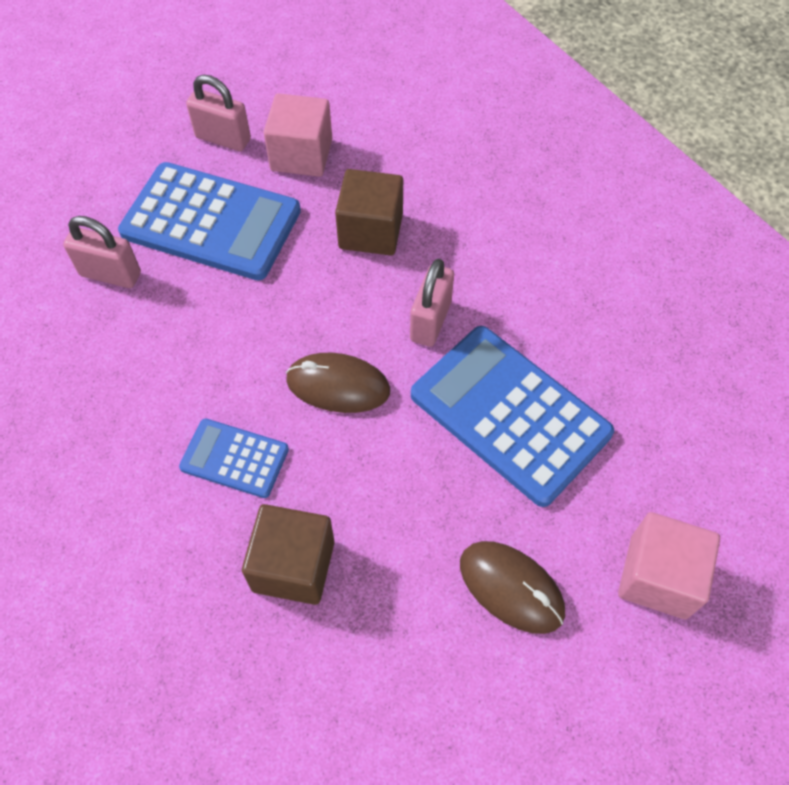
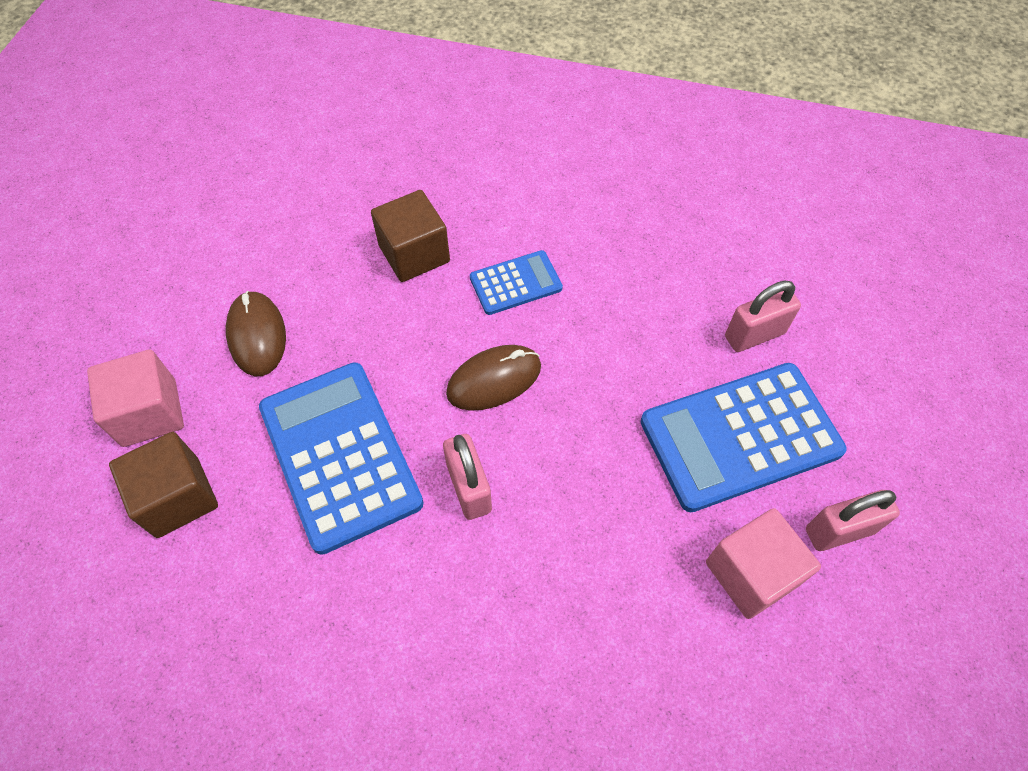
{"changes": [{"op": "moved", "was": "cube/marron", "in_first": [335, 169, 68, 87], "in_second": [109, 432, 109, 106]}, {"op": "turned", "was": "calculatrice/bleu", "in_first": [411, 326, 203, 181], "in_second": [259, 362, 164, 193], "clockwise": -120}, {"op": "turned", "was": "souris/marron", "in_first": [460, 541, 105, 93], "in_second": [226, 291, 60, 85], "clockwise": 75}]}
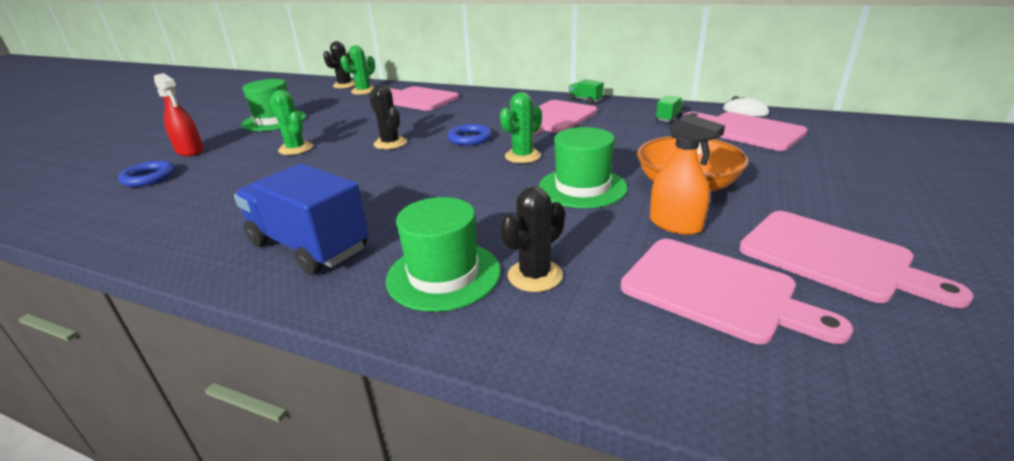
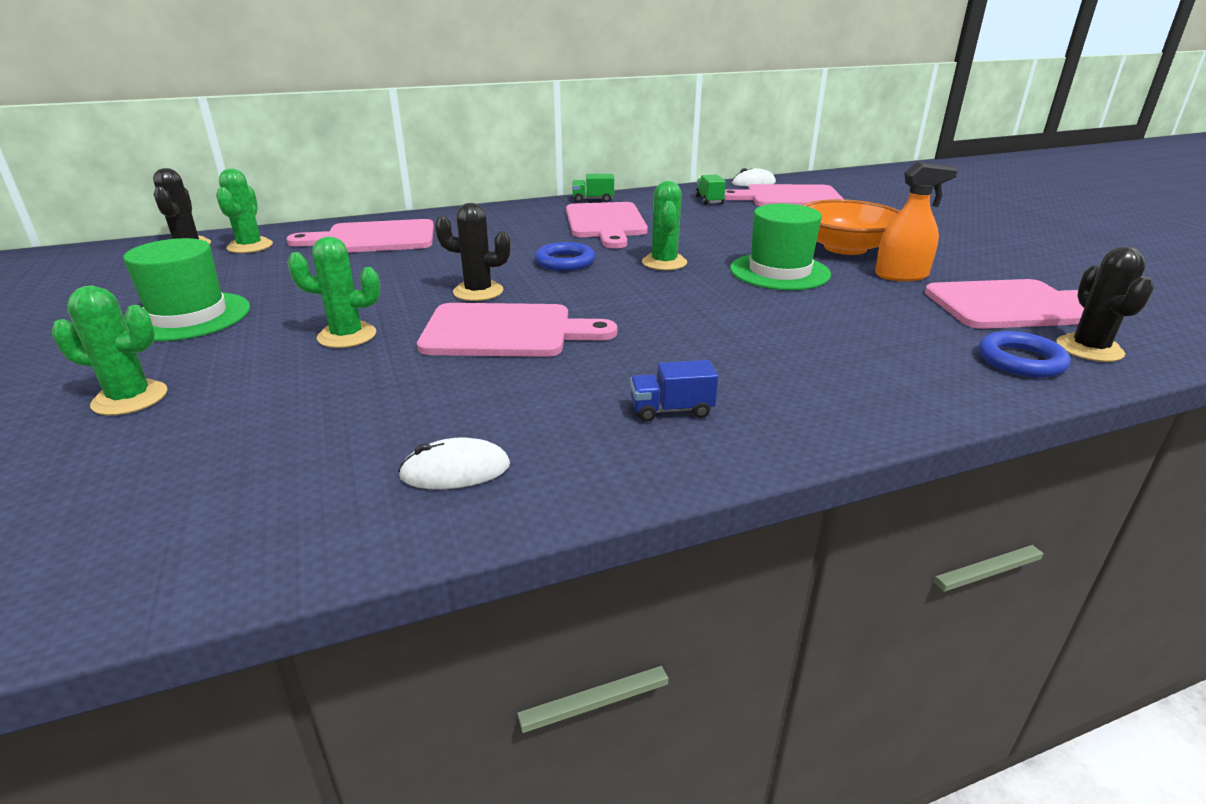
{"changes": [{"op": "replaced", "was": "vaporisateur/rouge", "now": "cactus/vert", "in_first": [154, 73, 49, 83], "in_second": [52, 285, 115, 131]}, {"op": "moved", "was": "anneau/bleu", "in_first": [118, 160, 57, 27], "in_second": [978, 331, 93, 47]}, {"op": "resized", "was": "camion/bleu", "in_first": [234, 163, 135, 112], "in_second": [630, 360, 88, 62], "ratio": 0.43}, {"op": "moved", "was": "cactus/noir", "in_first": [500, 186, 65, 106], "in_second": [1057, 246, 97, 116]}, {"op": "removed", "was": "chapeau/vert", "in_first": [386, 197, 115, 115]}, {"op": "moved", "was": "planche à découper/rose", "in_first": [739, 211, 234, 97], "in_second": [417, 303, 200, 54]}, {"op": "added", "now": "souris/blanc", "in_second": [398, 438, 112, 51]}]}
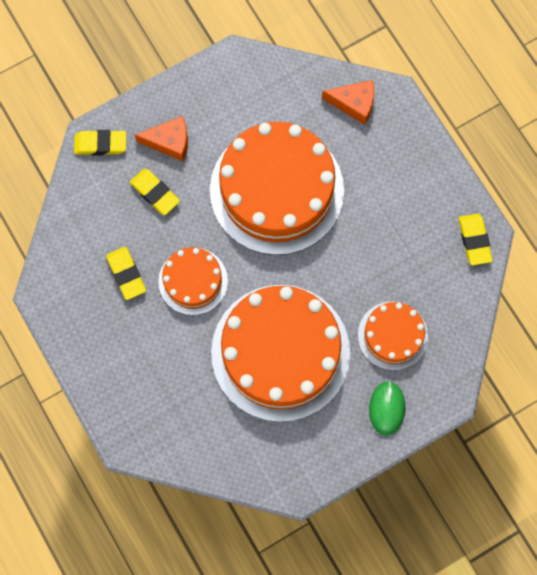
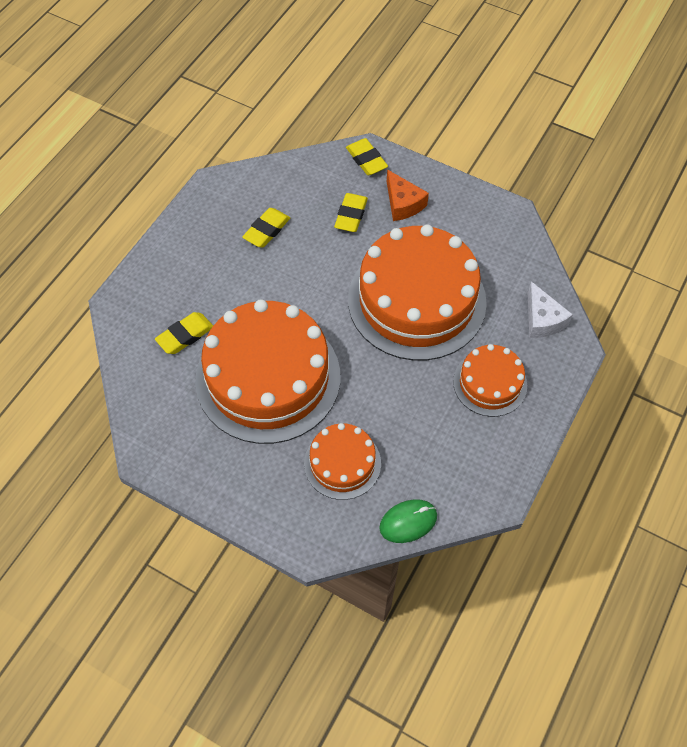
{"changes": [{"op": "recoloured", "was": "fromage/orange", "now": "fromage/blanc", "in_first": [322, 80, 52, 45], "in_second": [528, 281, 45, 57]}, {"op": "moved", "was": "gomme/jaune", "in_first": [459, 214, 34, 51], "in_second": [155, 312, 58, 42]}, {"op": "moved", "was": "gâteau/orange", "in_first": [158, 247, 70, 68], "in_second": [453, 344, 74, 73]}, {"op": "moved", "was": "souris/vert", "in_first": [369, 381, 36, 55], "in_second": [379, 499, 58, 44]}]}
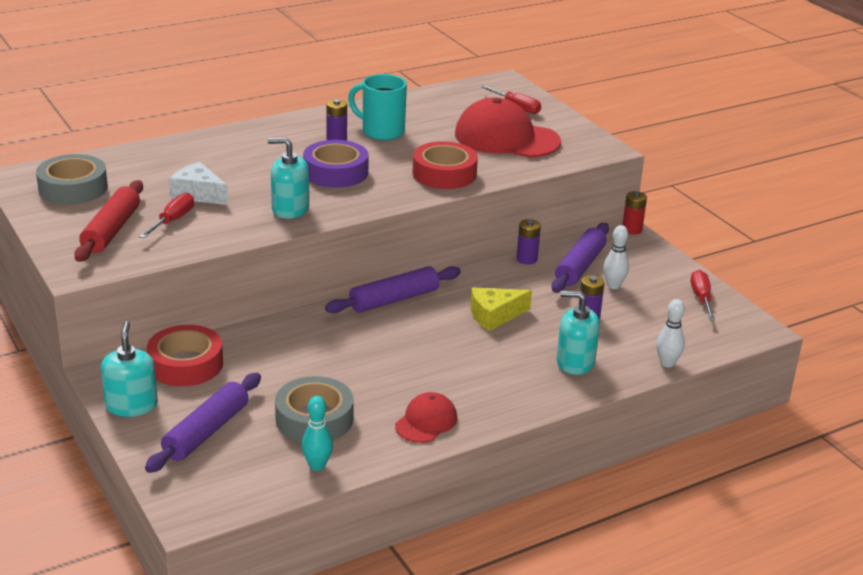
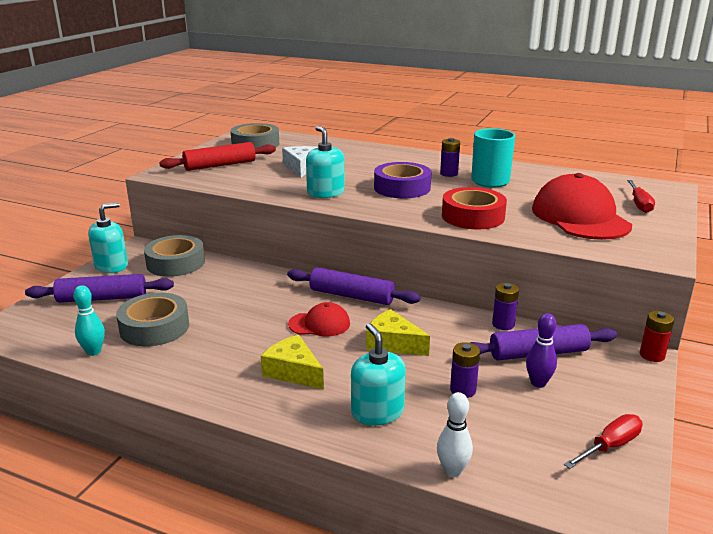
{"changes": [{"op": "removed", "was": "tournevis/rouge", "in_first": [139, 193, 55, 45]}, {"op": "recoloured", "was": "quille/blanc", "now": "quille/violet", "in_first": [603, 225, 26, 64], "in_second": [526, 313, 31, 75]}, {"op": "recoloured", "was": "ruban adhésif/rouge", "now": "ruban adhésif/gris", "in_first": [147, 325, 76, 61], "in_second": [144, 235, 61, 42]}, {"op": "moved", "was": "casquette/rouge", "in_first": [395, 392, 62, 51], "in_second": [288, 302, 62, 35]}, {"op": "added", "now": "fromage/jaune", "in_second": [261, 335, 63, 55]}]}
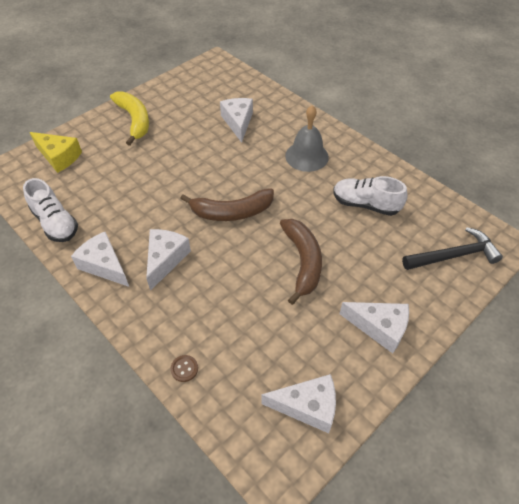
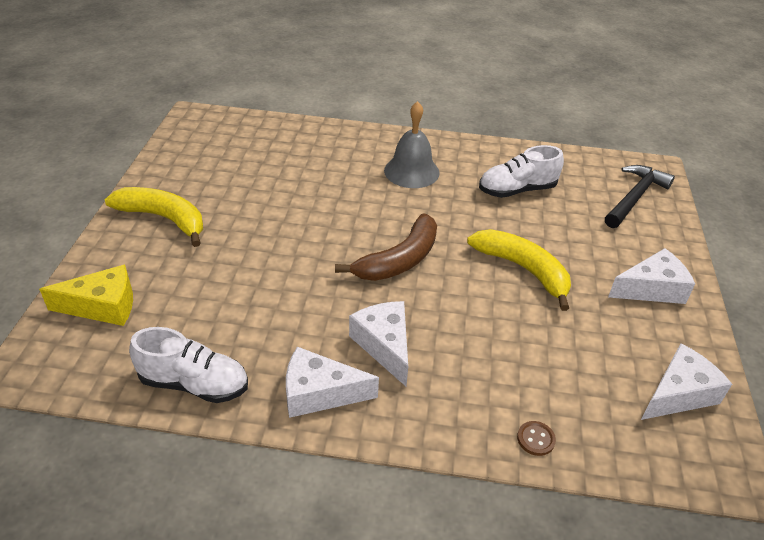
{"changes": [{"op": "removed", "was": "fromage/blanc", "in_first": [220, 98, 33, 45]}, {"op": "recoloured", "was": "banane/marron", "now": "banane/jaune", "in_first": [280, 219, 42, 86], "in_second": [467, 229, 104, 82]}]}
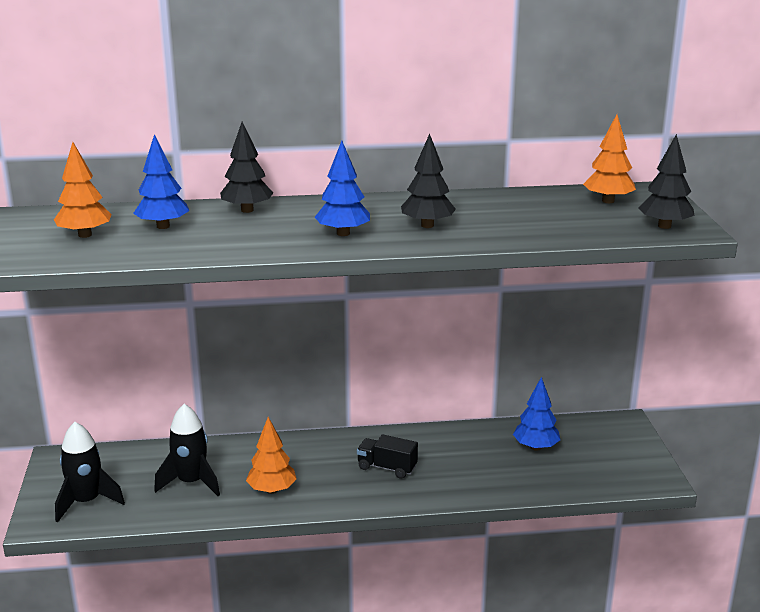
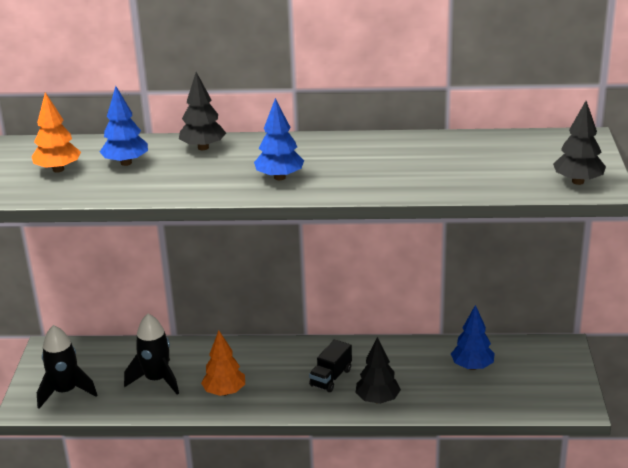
{"changes": [{"op": "removed", "was": "arbre/orange", "in_first": [583, 114, 53, 89]}, {"op": "moved", "was": "arbre/noir", "in_first": [401, 133, 55, 95], "in_second": [355, 337, 46, 67]}, {"op": "turned", "was": "camion/noir", "in_first": [357, 434, 61, 44], "in_second": [309, 339, 43, 53], "clockwise": -90}]}
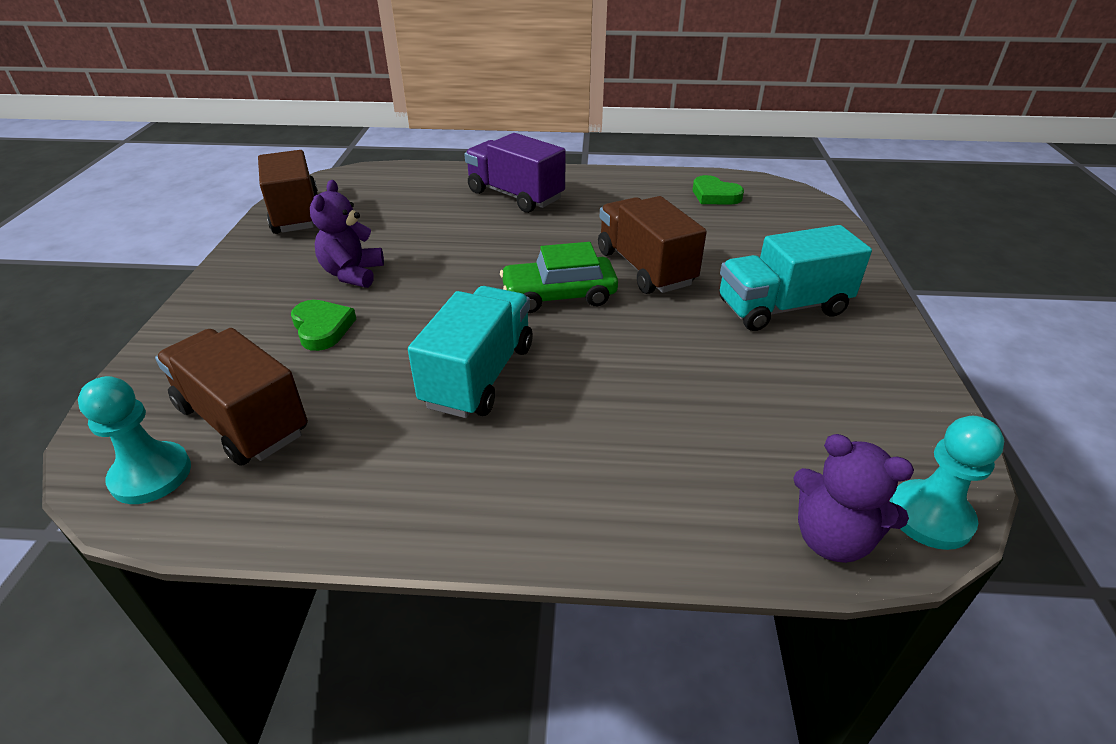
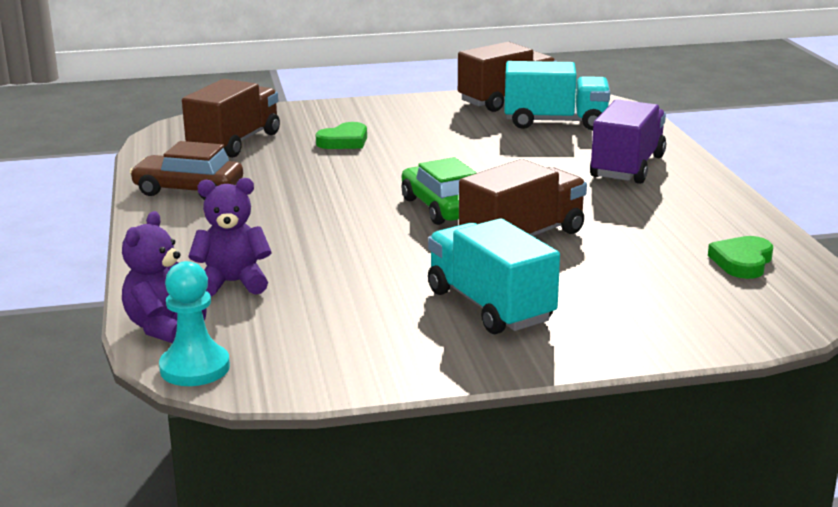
{"changes": [{"op": "moved", "was": "ours en peluche/violet", "in_first": [310, 180, 74, 108], "in_second": [188, 178, 83, 119]}, {"op": "moved", "was": "camion/turquoise", "in_first": [408, 286, 125, 132], "in_second": [505, 61, 105, 69]}, {"op": "removed", "was": "pion/turquoise", "in_first": [78, 376, 113, 128]}, {"op": "added", "now": "voiture/marron", "in_second": [129, 141, 114, 59]}]}
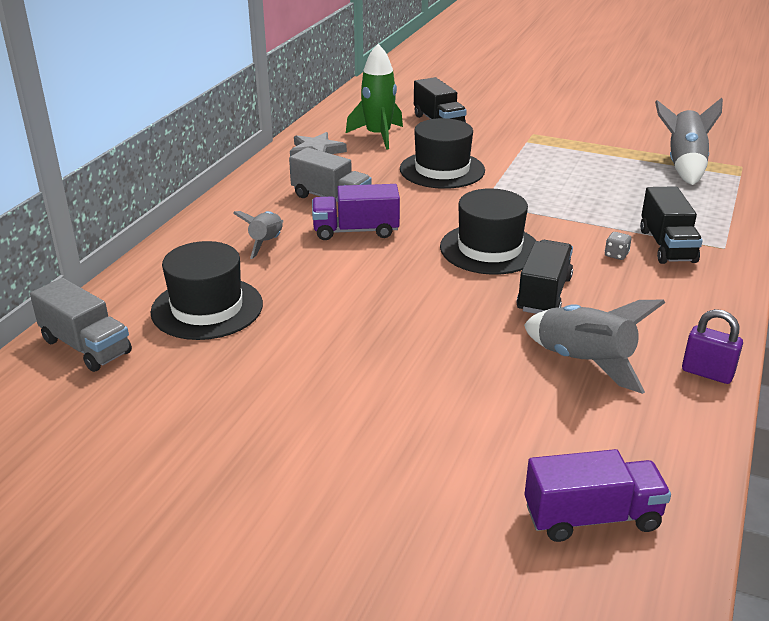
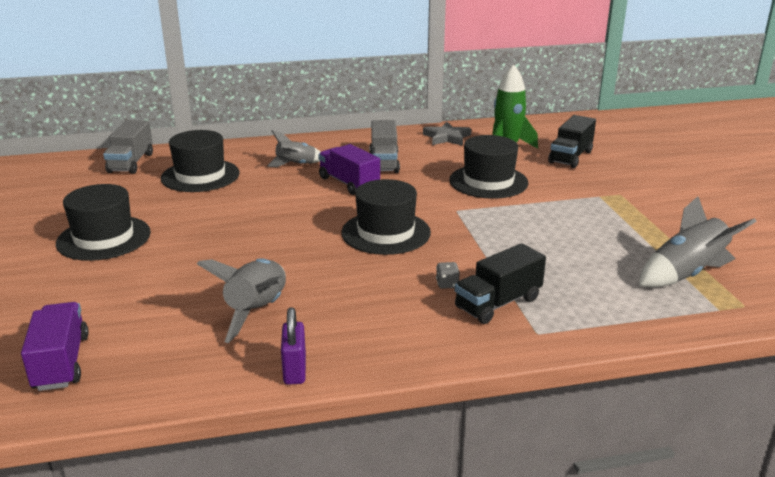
{"changes": [{"op": "removed", "was": "camion/noir", "in_first": [516, 240, 57, 74]}, {"op": "turned", "was": "camion/violet", "in_first": [524, 449, 147, 93], "in_second": [21, 302, 68, 89], "clockwise": -150}, {"op": "added", "now": "chapeau/noir", "in_second": [56, 184, 95, 77]}]}
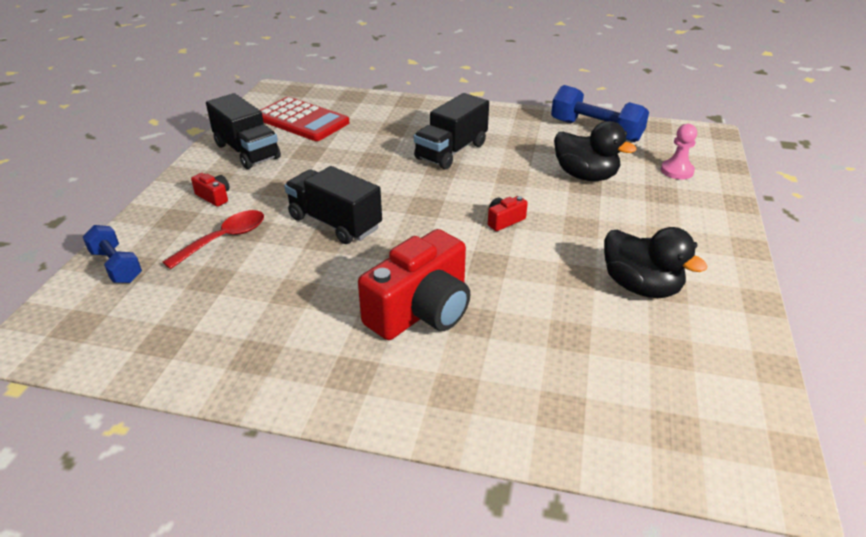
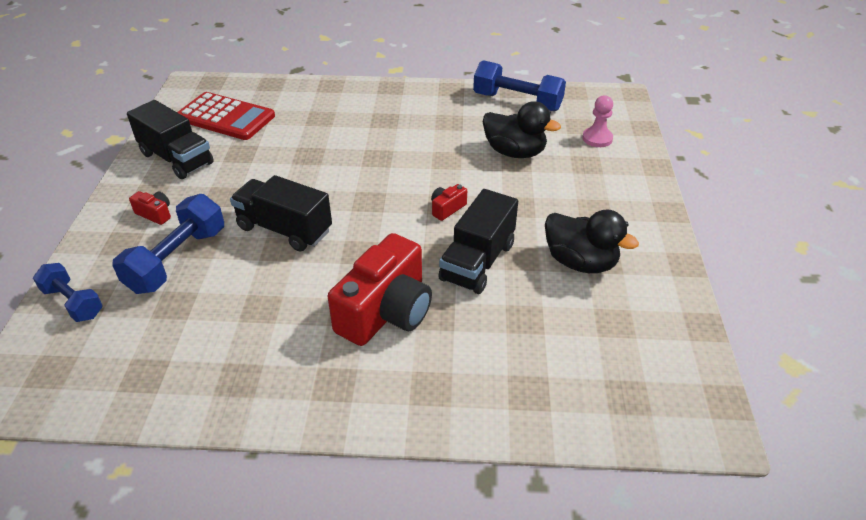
{"changes": [{"op": "moved", "was": "camion/noir", "in_first": [414, 93, 75, 76], "in_second": [438, 189, 80, 105]}, {"op": "replaced", "was": "cuillère/rouge", "now": "haltère/bleu", "in_first": [163, 210, 101, 59], "in_second": [112, 194, 112, 100]}]}
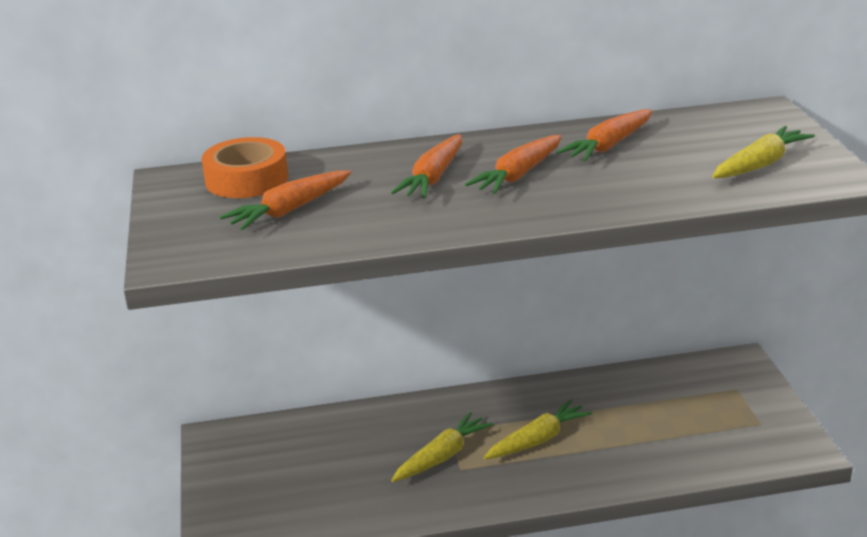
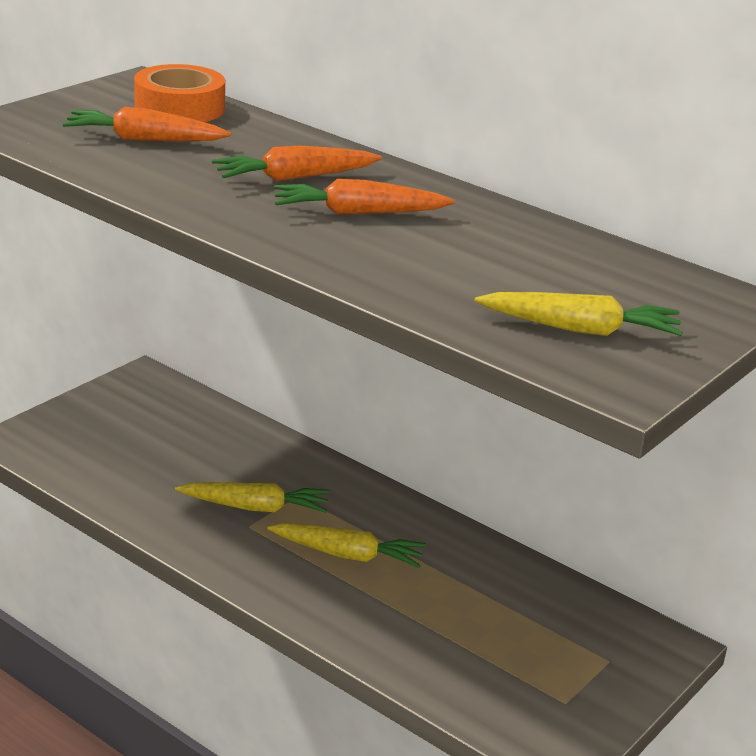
{"changes": [{"op": "removed", "was": "carotte/orange", "in_first": [557, 109, 95, 53]}]}
